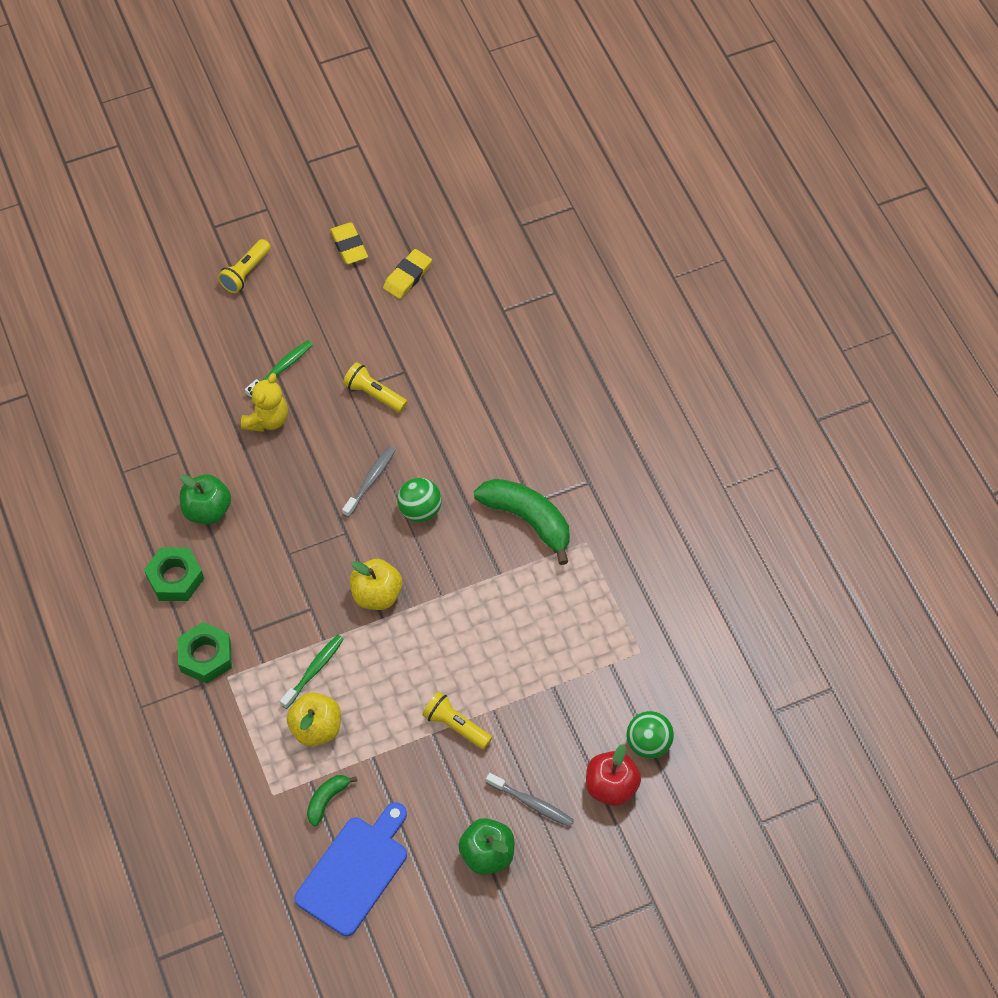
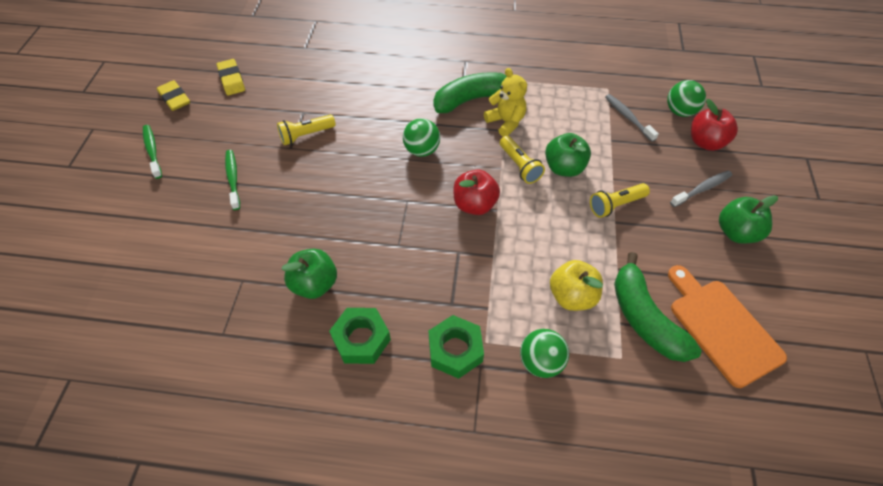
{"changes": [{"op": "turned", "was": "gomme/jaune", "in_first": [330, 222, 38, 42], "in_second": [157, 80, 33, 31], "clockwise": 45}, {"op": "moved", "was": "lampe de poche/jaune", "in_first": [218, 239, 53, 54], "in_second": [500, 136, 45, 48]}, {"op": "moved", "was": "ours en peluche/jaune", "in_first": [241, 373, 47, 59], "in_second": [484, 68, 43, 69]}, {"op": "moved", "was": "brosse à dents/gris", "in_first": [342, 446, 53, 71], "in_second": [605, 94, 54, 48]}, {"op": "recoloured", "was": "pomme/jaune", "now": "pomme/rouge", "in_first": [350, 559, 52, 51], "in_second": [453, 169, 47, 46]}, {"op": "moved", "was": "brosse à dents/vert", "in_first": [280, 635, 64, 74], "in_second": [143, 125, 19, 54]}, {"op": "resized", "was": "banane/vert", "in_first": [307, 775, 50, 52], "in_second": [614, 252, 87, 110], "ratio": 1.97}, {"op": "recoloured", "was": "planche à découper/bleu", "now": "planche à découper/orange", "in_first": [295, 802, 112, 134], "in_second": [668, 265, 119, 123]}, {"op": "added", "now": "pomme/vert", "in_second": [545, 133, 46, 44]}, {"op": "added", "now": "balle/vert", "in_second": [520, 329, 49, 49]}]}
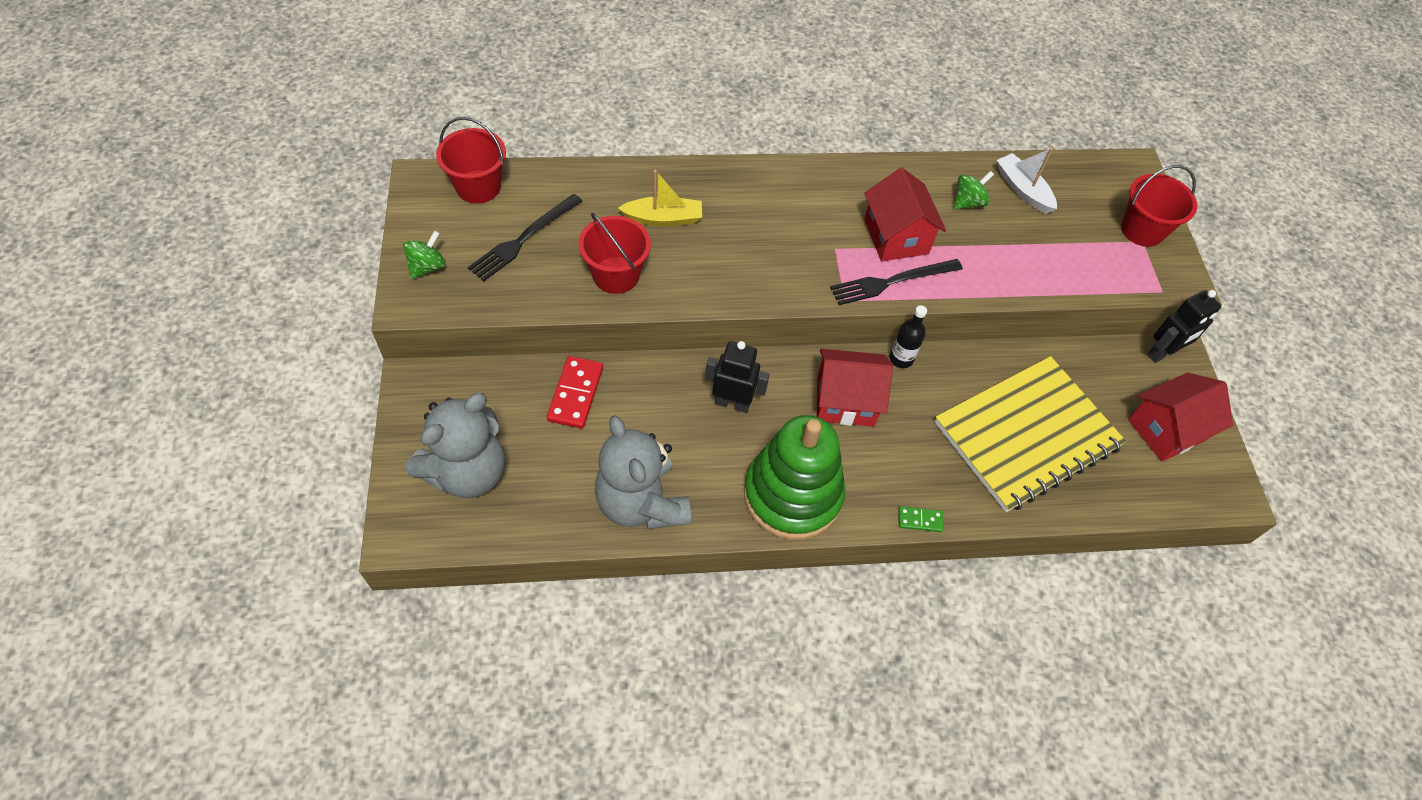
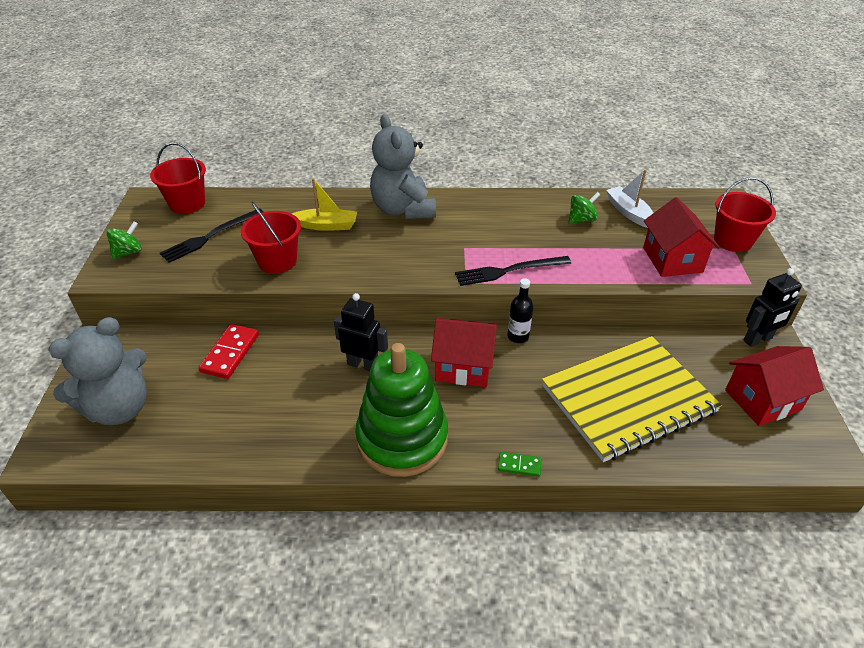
{"changes": [{"op": "moved", "was": "maison/rouge", "in_first": [864, 168, 82, 93], "in_second": [643, 197, 77, 80]}, {"op": "moved", "was": "ours en peluche/gris", "in_first": [595, 416, 96, 113], "in_second": [370, 114, 66, 105]}]}
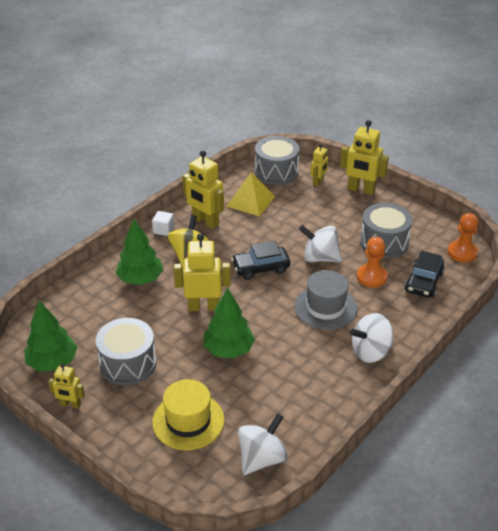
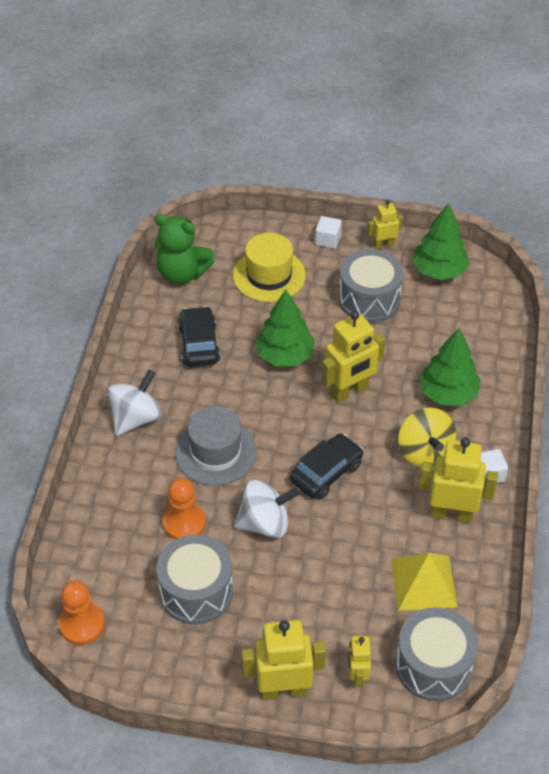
{"changes": [{"op": "moved", "was": "voiture/noir", "in_first": [405, 251, 40, 47], "in_second": [178, 306, 43, 61]}, {"op": "replaced", "was": "toupie/blanc", "now": "ours en peluche/vert", "in_first": [238, 413, 50, 62], "in_second": [154, 214, 61, 70]}, {"op": "added", "now": "cube/blanc", "in_second": [315, 216, 27, 33]}]}
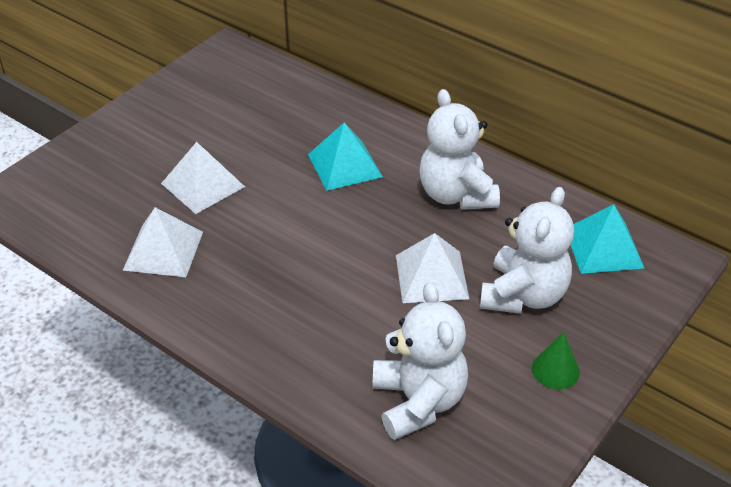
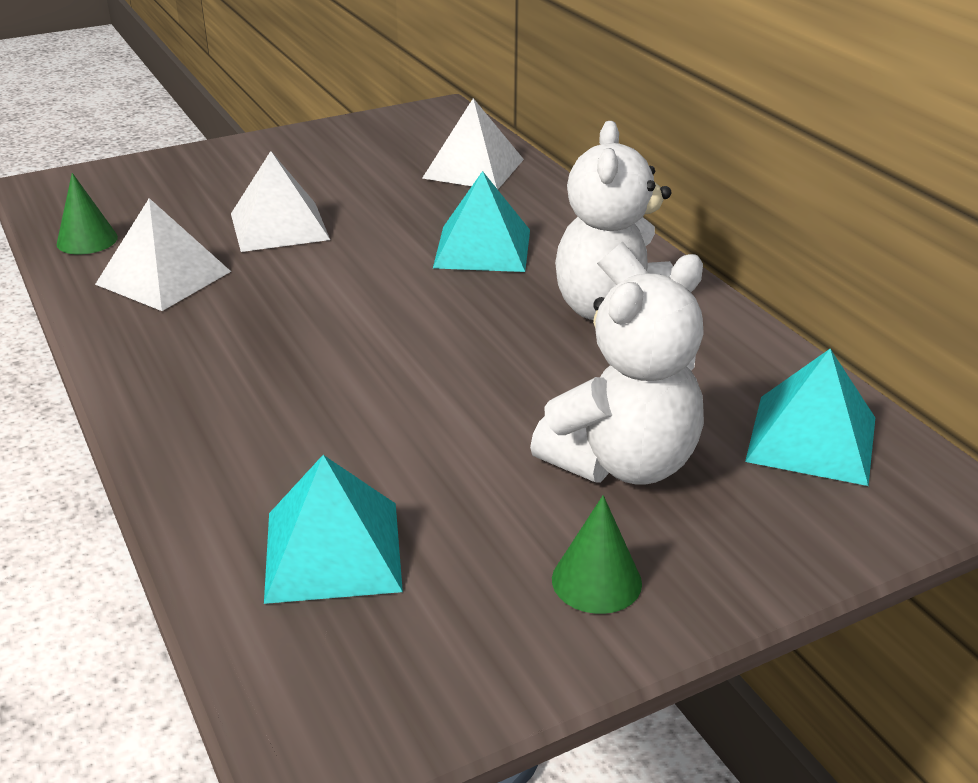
{"changes": [{"op": "moved", "was": "pyramide/blanc", "in_first": [396, 233, 73, 70], "in_second": [422, 98, 102, 91]}, {"op": "replaced", "was": "ours en peluche/blanc", "now": "pyramide/turquoise", "in_first": [373, 282, 95, 158], "in_second": [264, 455, 139, 149]}, {"op": "added", "now": "cône/vert", "in_second": [57, 173, 61, 81]}]}
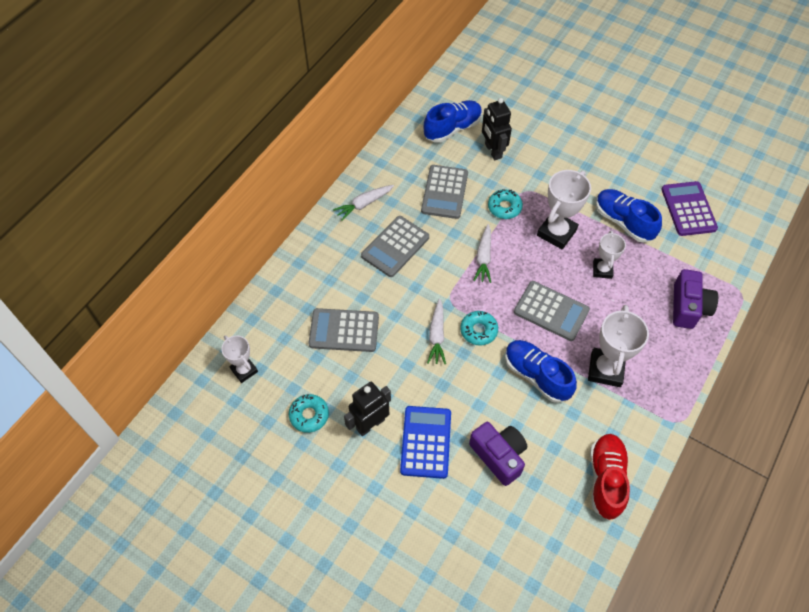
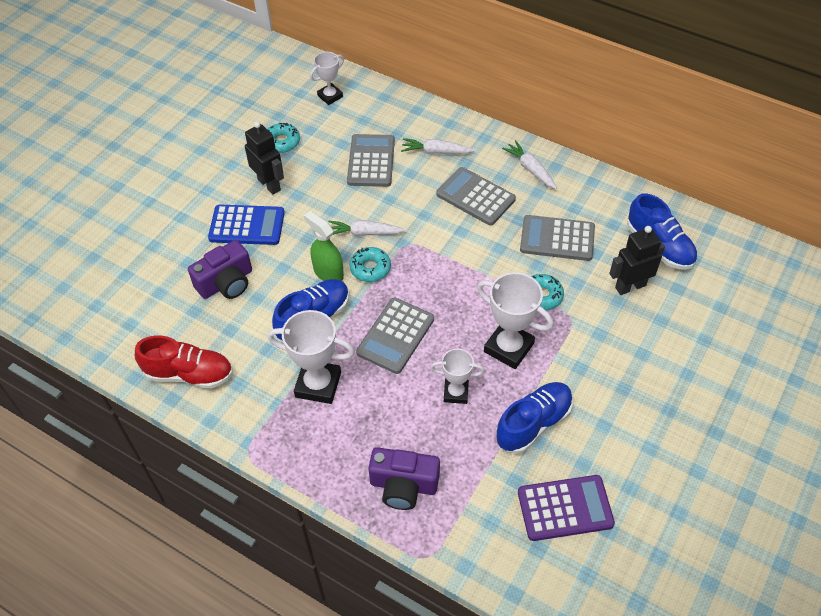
{"changes": [{"op": "moved", "was": "carotte/blanc", "in_first": [473, 224, 18, 59], "in_second": [401, 138, 74, 16]}, {"op": "added", "now": "vaporisateur/vert", "in_second": [304, 211, 40, 70]}]}
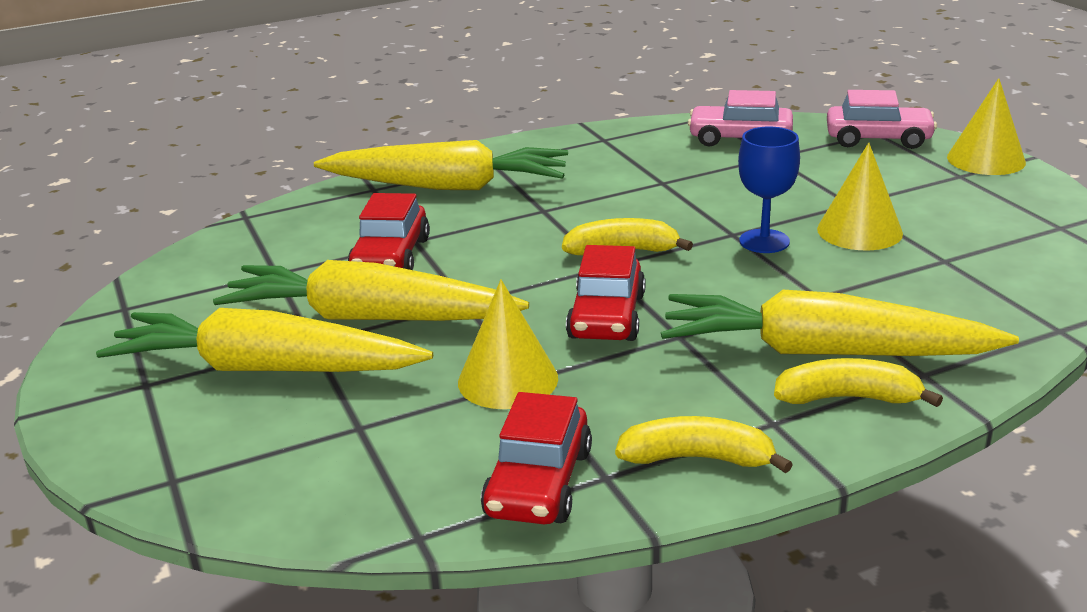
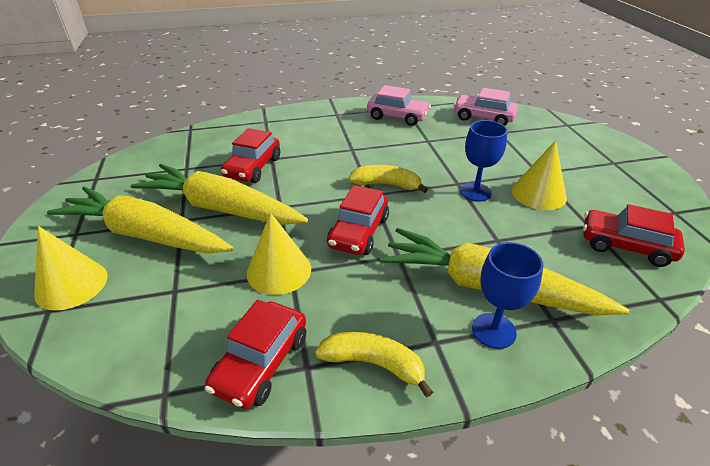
{"changes": [{"op": "moved", "was": "cône/jaune", "in_first": [947, 78, 79, 97], "in_second": [34, 226, 74, 85]}, {"op": "moved", "was": "voiture/rose", "in_first": [827, 90, 110, 59], "in_second": [367, 85, 64, 41]}, {"op": "removed", "was": "carotte/jaune", "in_first": [314, 140, 254, 50]}, {"op": "replaced", "was": "banane/jaune", "now": "verre à pied/bleu", "in_first": [774, 358, 169, 49], "in_second": [472, 242, 71, 107]}, {"op": "added", "now": "voiture/rouge", "in_second": [583, 204, 102, 63]}]}
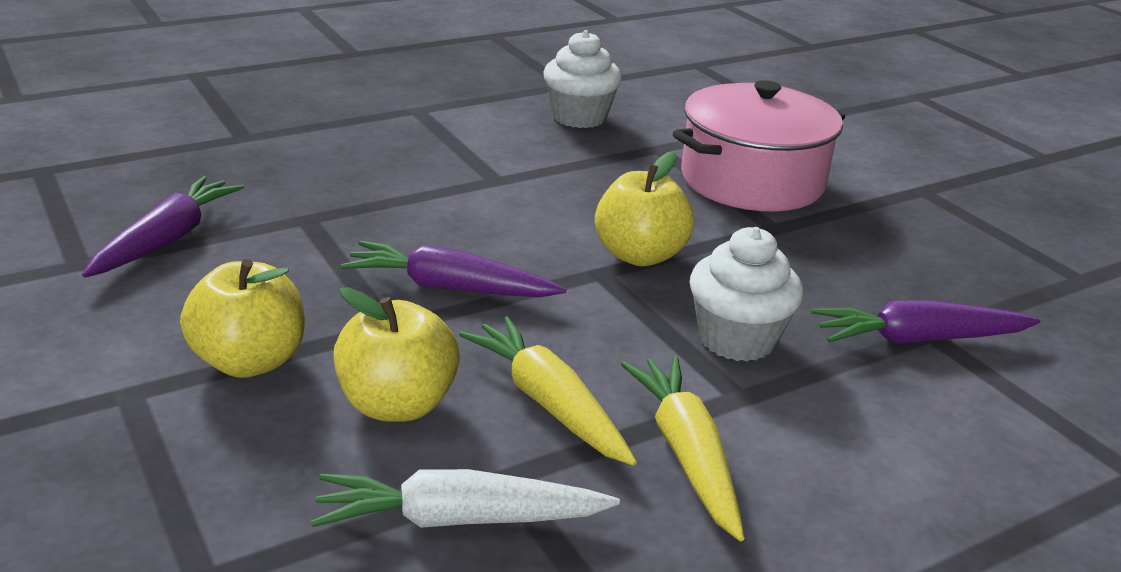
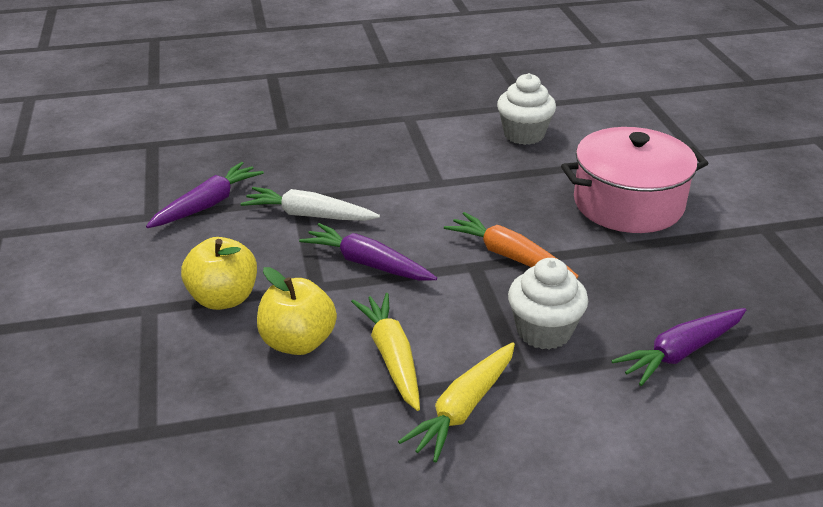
{"changes": [{"op": "replaced", "was": "pomme/jaune", "now": "carotte/orange", "in_first": [595, 151, 99, 115], "in_second": [444, 212, 135, 66]}, {"op": "turned", "was": "carotte/violet", "in_first": [811, 300, 229, 44], "in_second": [612, 308, 134, 78], "clockwise": -45}, {"op": "turned", "was": "carotte/jaune", "in_first": [621, 356, 124, 186], "in_second": [398, 342, 117, 120], "clockwise": -150}, {"op": "moved", "was": "carotte/blanc", "in_first": [311, 469, 309, 59], "in_second": [240, 187, 140, 34]}]}
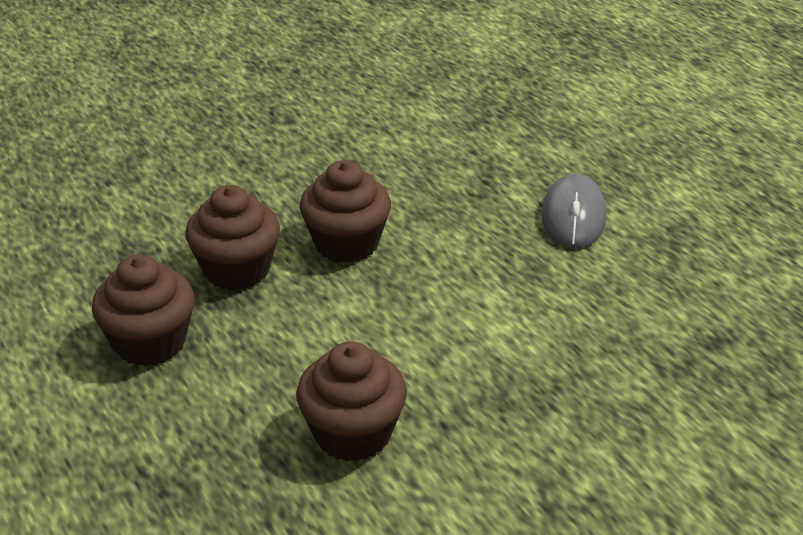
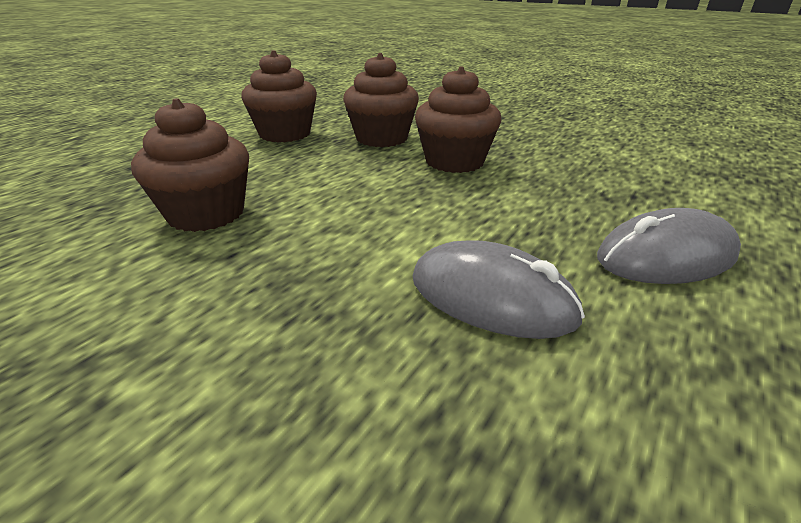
{"changes": [{"op": "added", "now": "souris/gris", "in_second": [412, 240, 173, 99]}]}
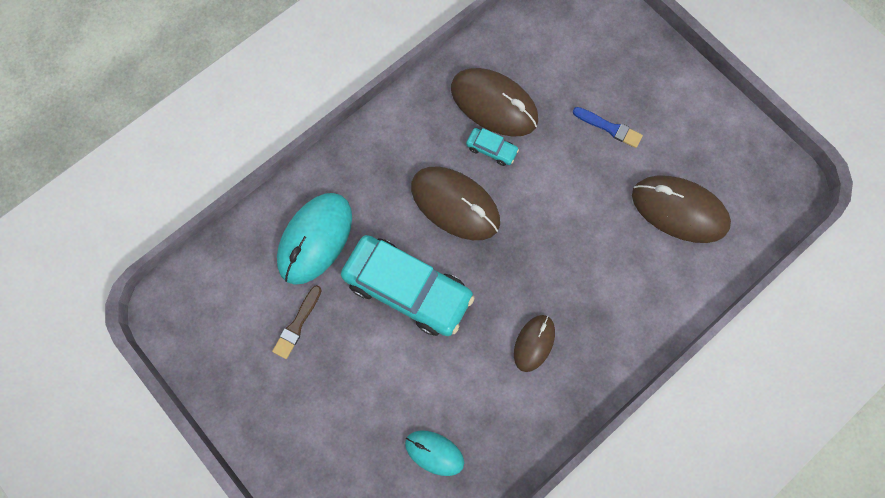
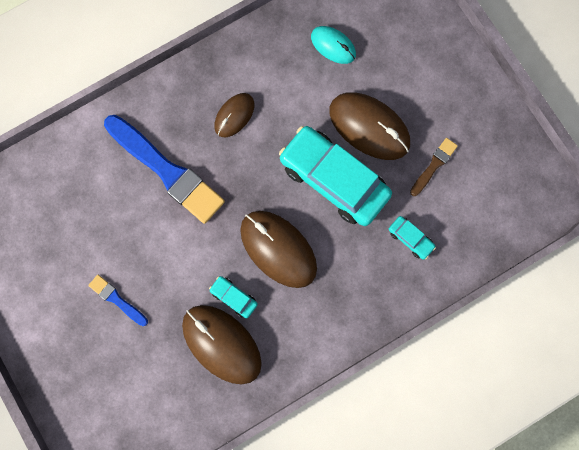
{"changes": [{"op": "moved", "was": "souris/marron", "in_first": [632, 175, 99, 68], "in_second": [330, 92, 80, 68]}, {"op": "replaced", "was": "souris/turquoise", "now": "voiture/turquoise", "in_first": [277, 193, 75, 92], "in_second": [389, 216, 47, 44]}, {"op": "added", "now": "pinceau/bleu", "in_second": [104, 115, 121, 109]}]}
